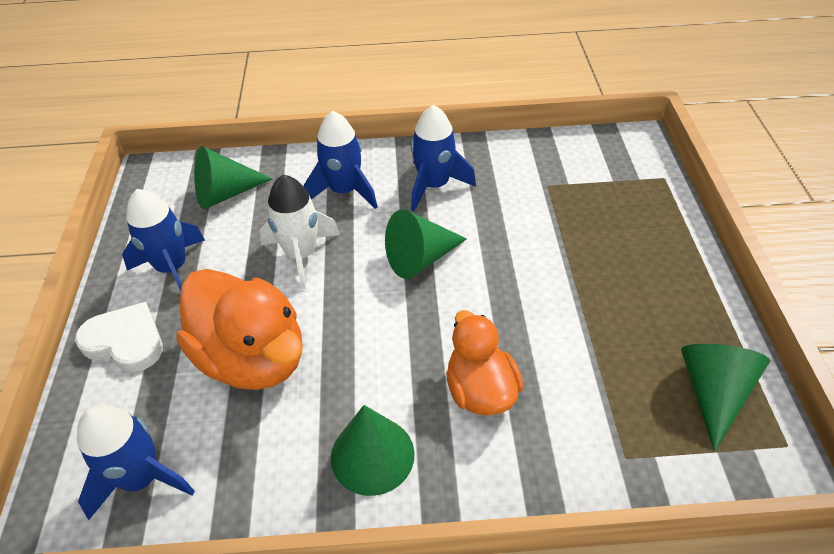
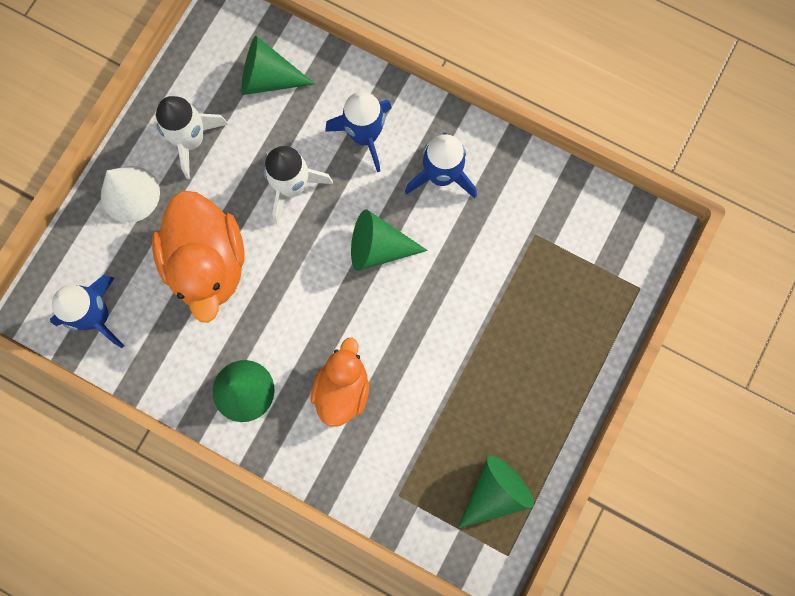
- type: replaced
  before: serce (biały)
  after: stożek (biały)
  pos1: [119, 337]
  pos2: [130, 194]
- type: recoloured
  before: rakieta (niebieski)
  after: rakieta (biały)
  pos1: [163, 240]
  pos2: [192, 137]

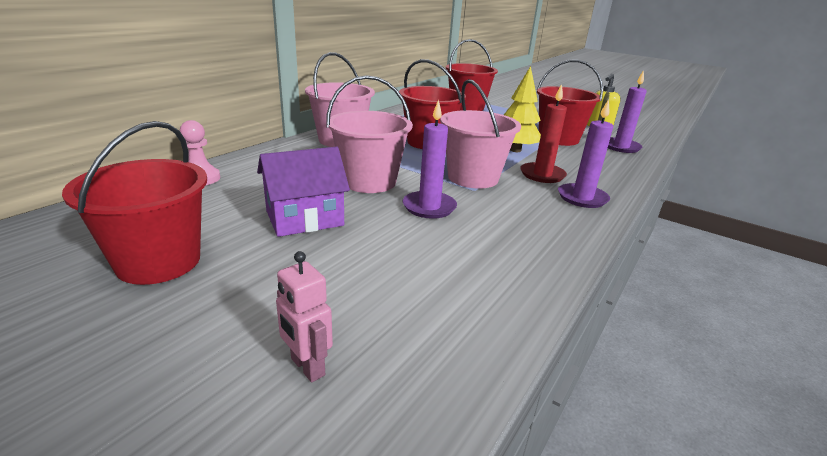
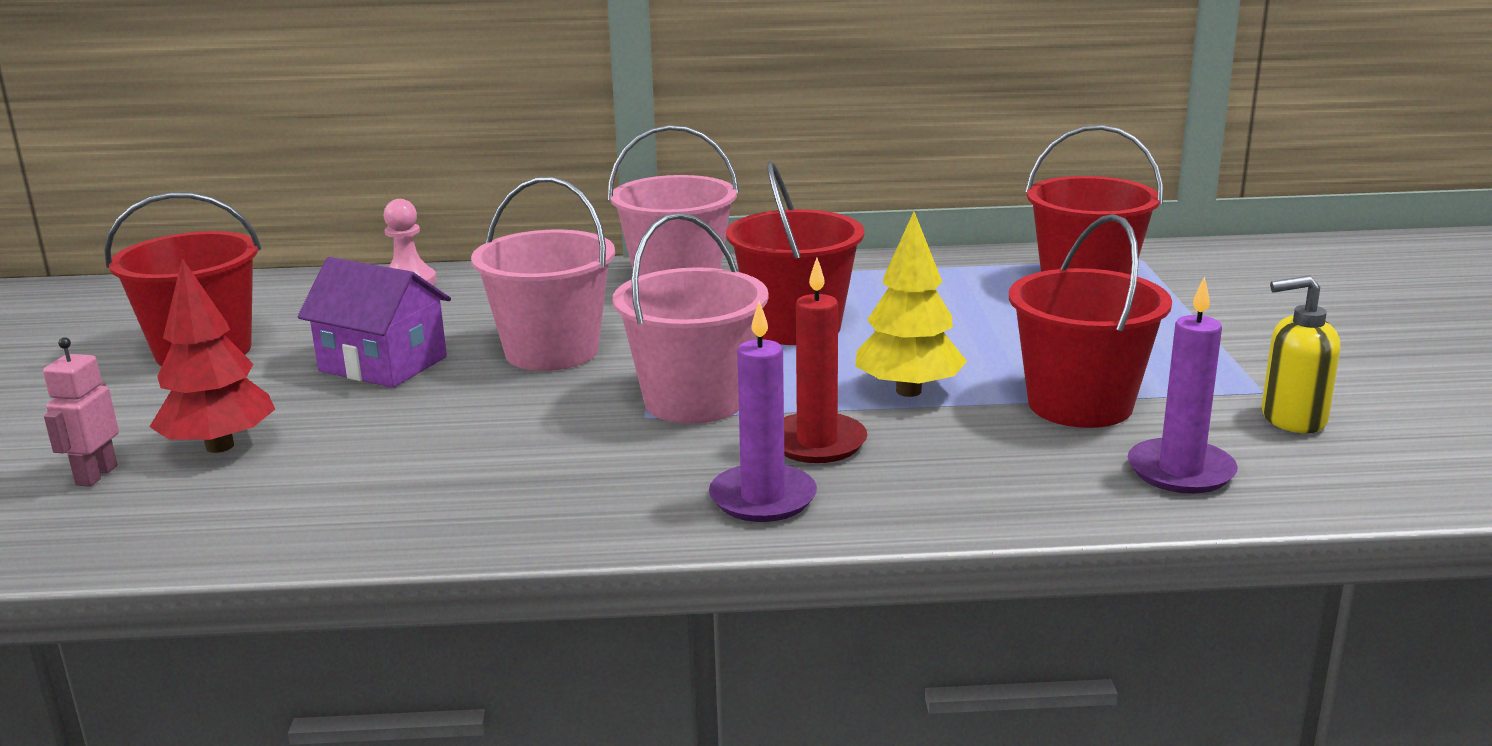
- type: added
  after: drzewko (czerwony)
  pos2: [212, 355]
- type: removed
  before: świeca (fioletowy)
  pos1: [430, 159]

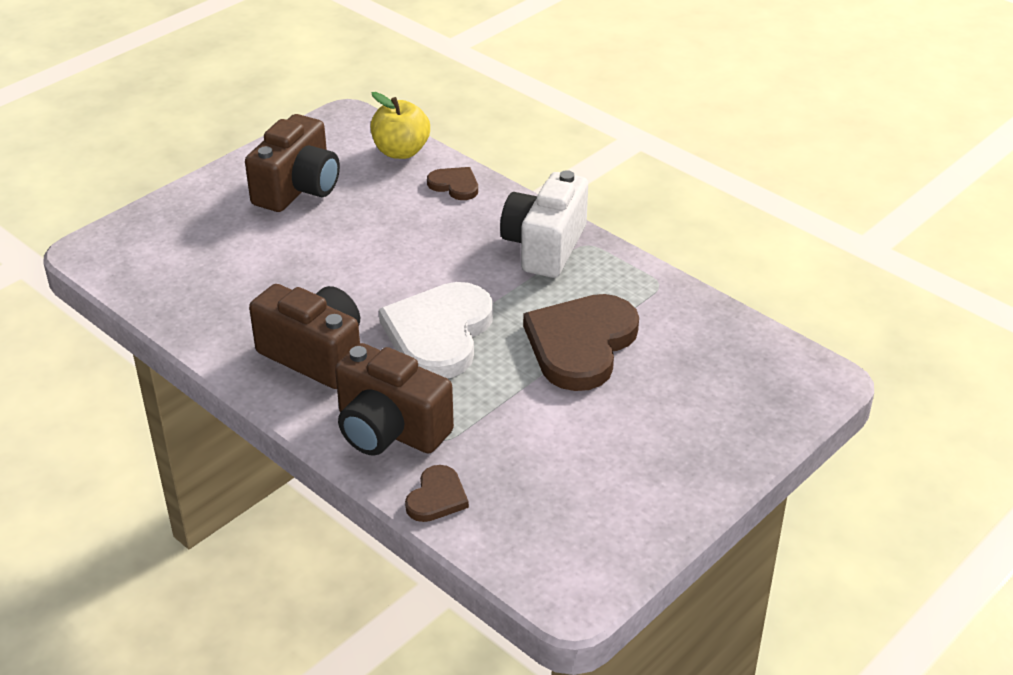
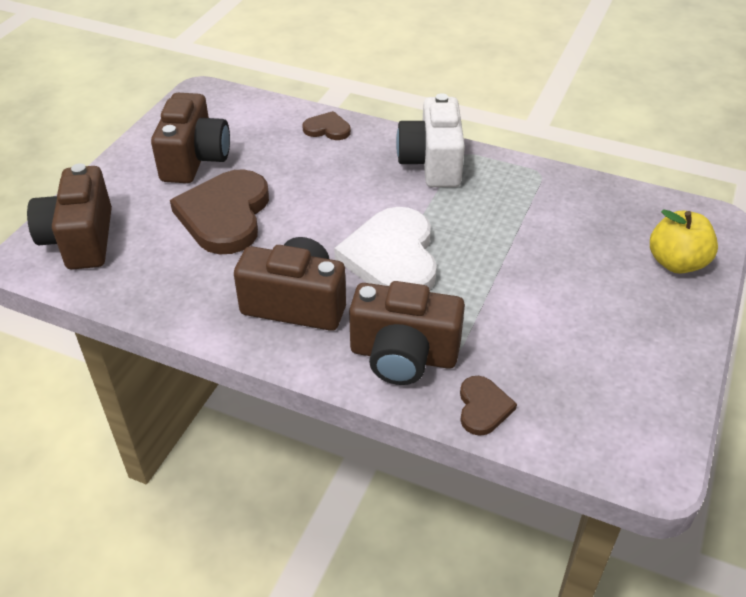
- type: added
  after: aparat fotograficzny (brązowy)
  pos2: [69, 216]
- type: moved
  before: serce (brązowy)
  pos1: [581, 342]
  pos2: [219, 211]
- type: moved
  before: jabłko (żółty)
  pos1: [400, 125]
  pos2: [684, 241]

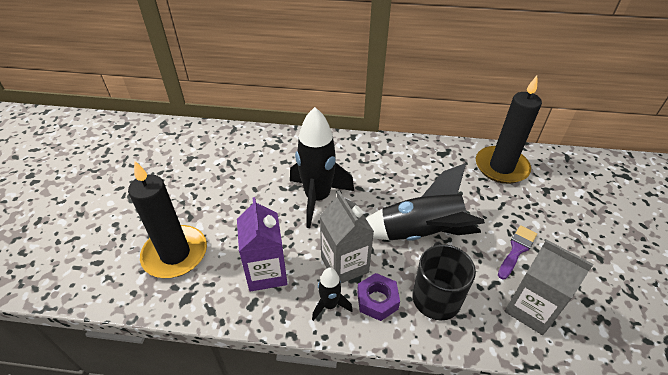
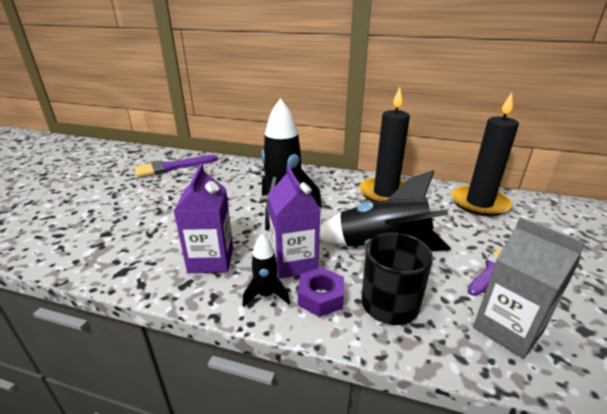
- type: added
  after: pędzel (fioletowy)
  pos2: [176, 166]
- type: recoloured
  before: karton mleka (szary)
  after: karton mleka (fioletowy)
  pos1: [347, 237]
  pos2: [294, 222]
- type: moved
  before: świeca (czarny)
  pos1: [167, 219]
  pos2: [384, 144]

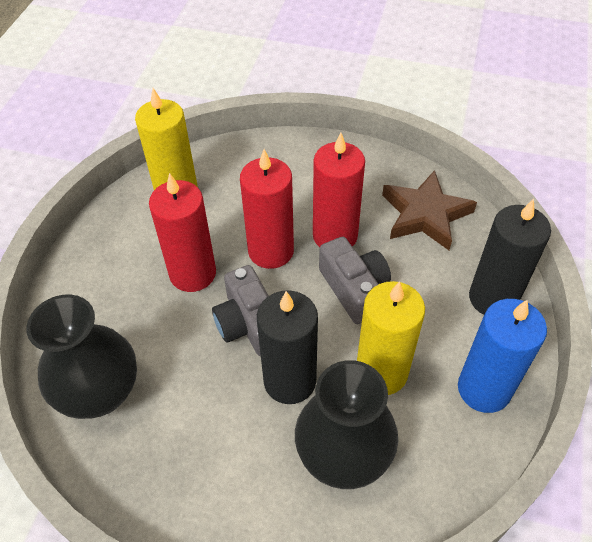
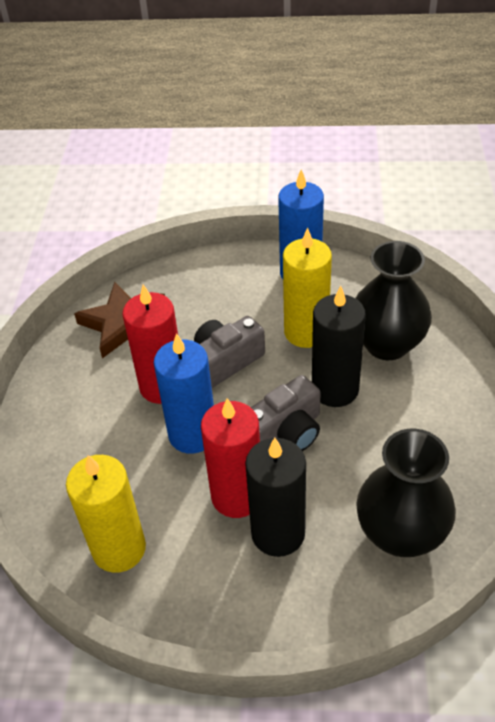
- type: recoloured
  before: świeca (czerwony)
  after: świeca (niebieski)
  pos1: [267, 209]
  pos2: [184, 393]
- type: moved
  before: świeca (czarny)
  pos1: [510, 257]
  pos2: [275, 497]

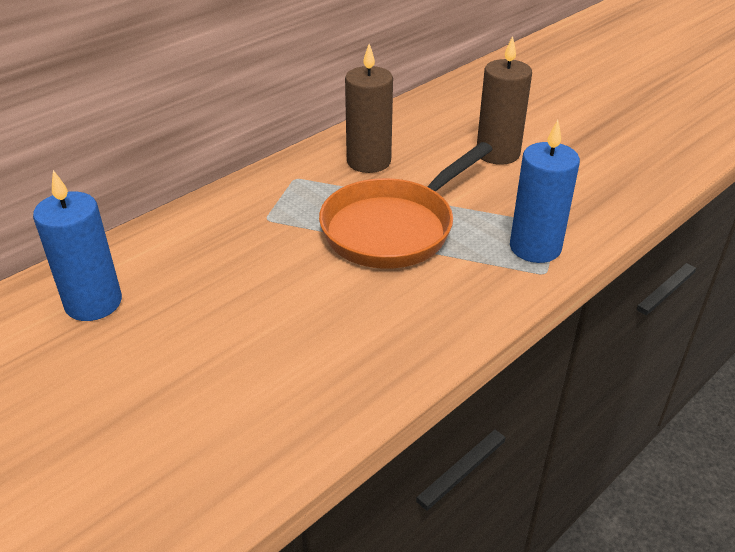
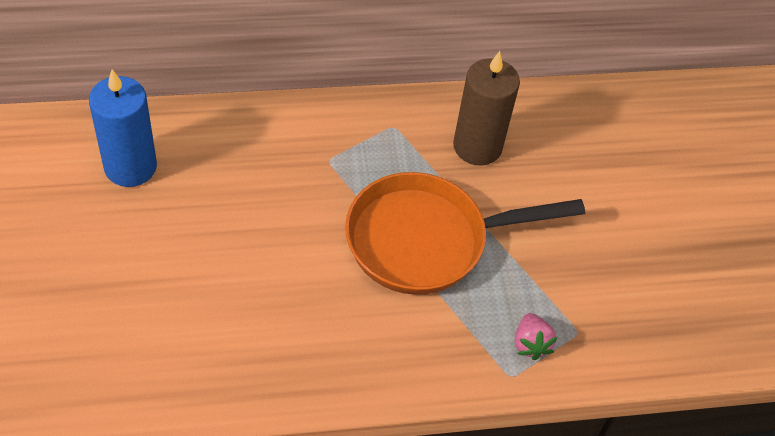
- type: replaced
  before: świeca (niebieski)
  after: truskawka (różowy)
  pos1: [545, 191]
  pos2: [536, 336]
- type: removed
  before: świeca (brązowy)
  pos1: [504, 100]

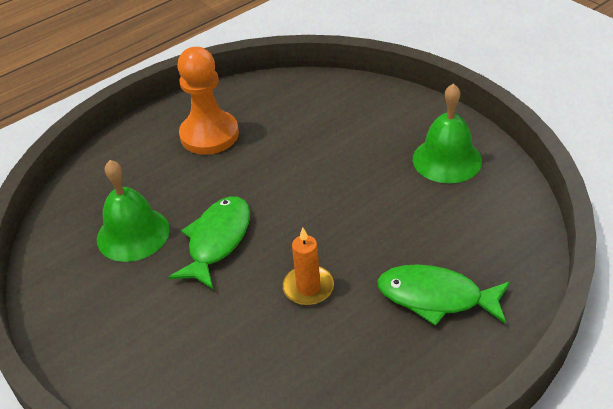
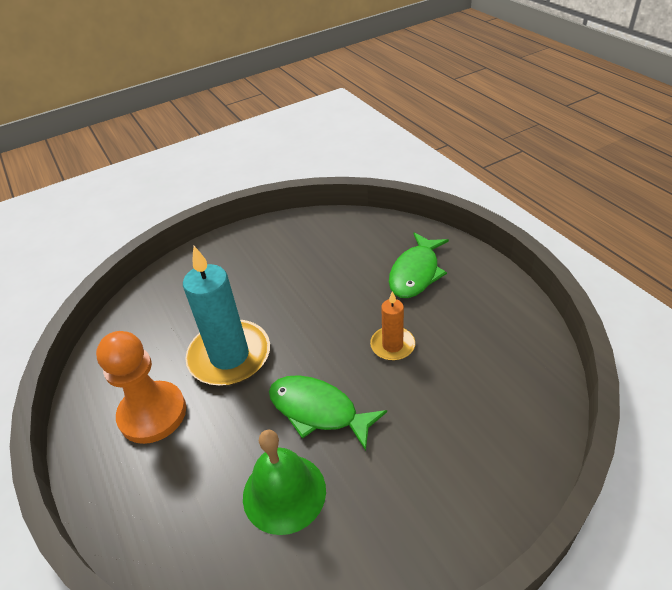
- type: added
  after: świeca (turkusowy)
  pos2: [226, 316]
- type: removed
  before: dzwonek (zielony)
  pos1: [447, 133]

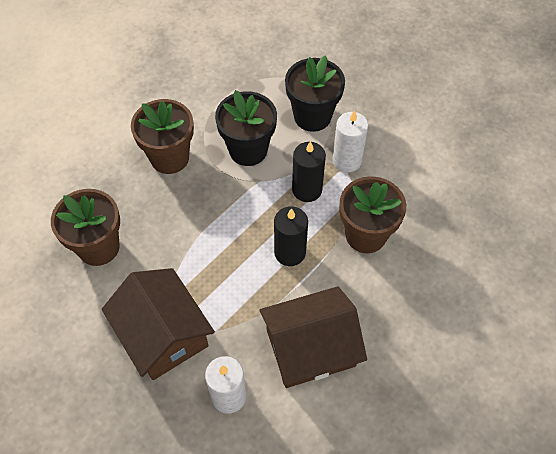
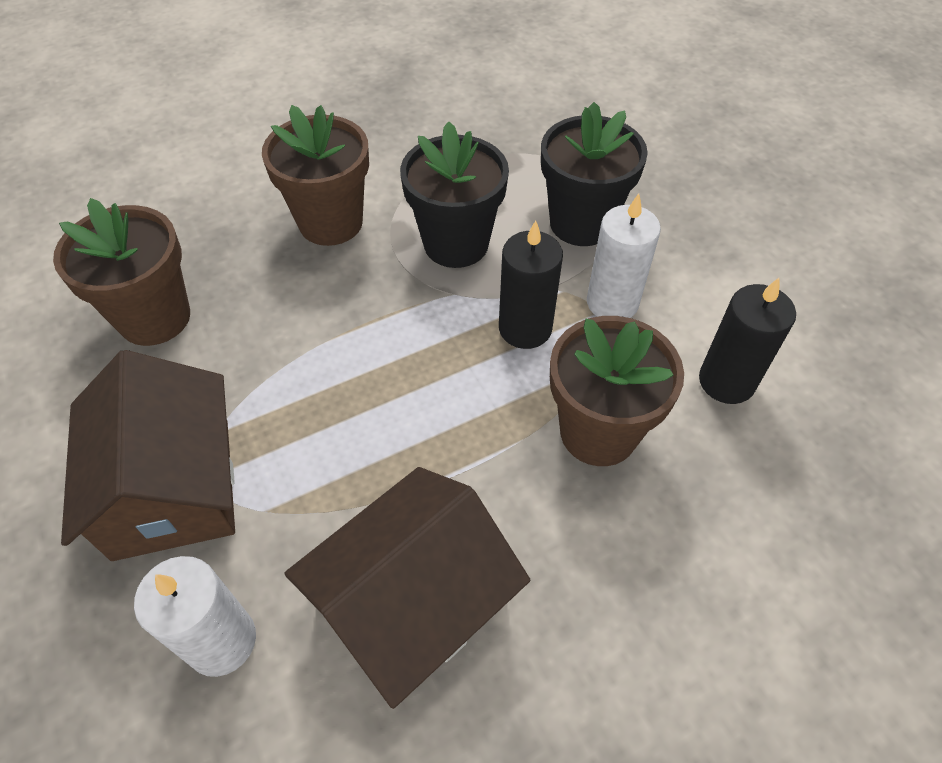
- type: turned
  before: domek (brązowy)
  pos1: [313, 337]
  pos2: [407, 588]
  turn: -45
- type: moved
  before: świeca (czarny)
  pos1: [291, 236]
  pos2: [747, 341]

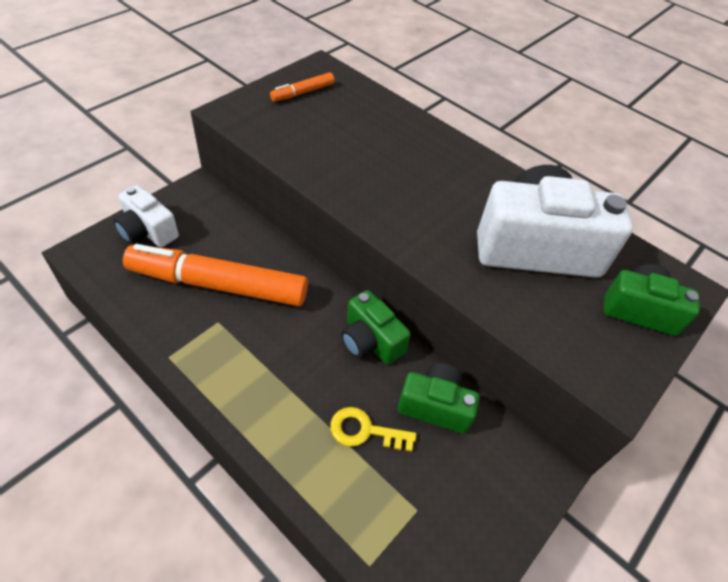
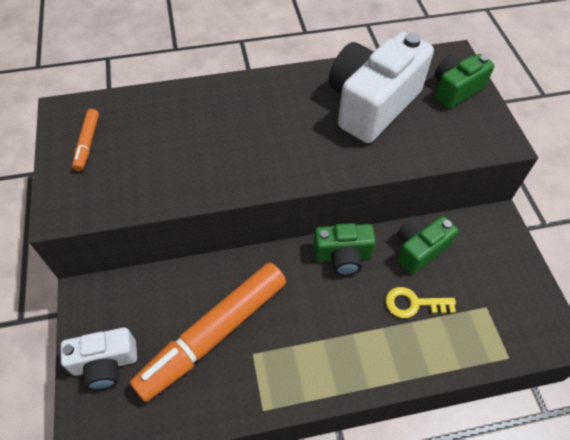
- type: turned
  before: klucz (żółty)
  pos1: [373, 429]
  pos2: [420, 302]
  turn: 45

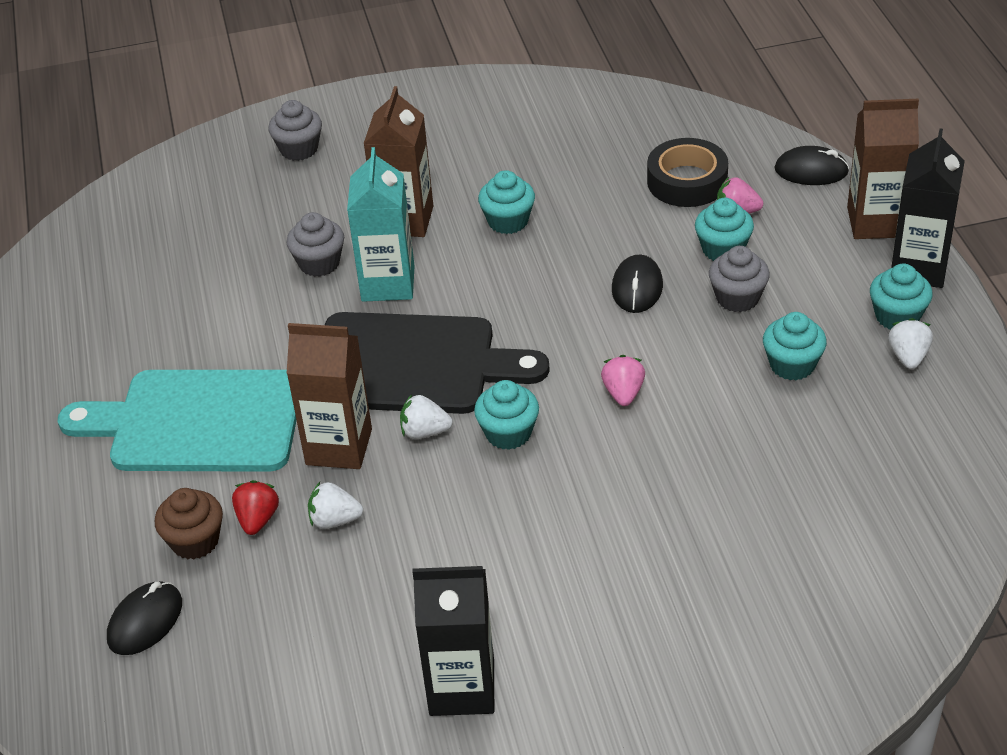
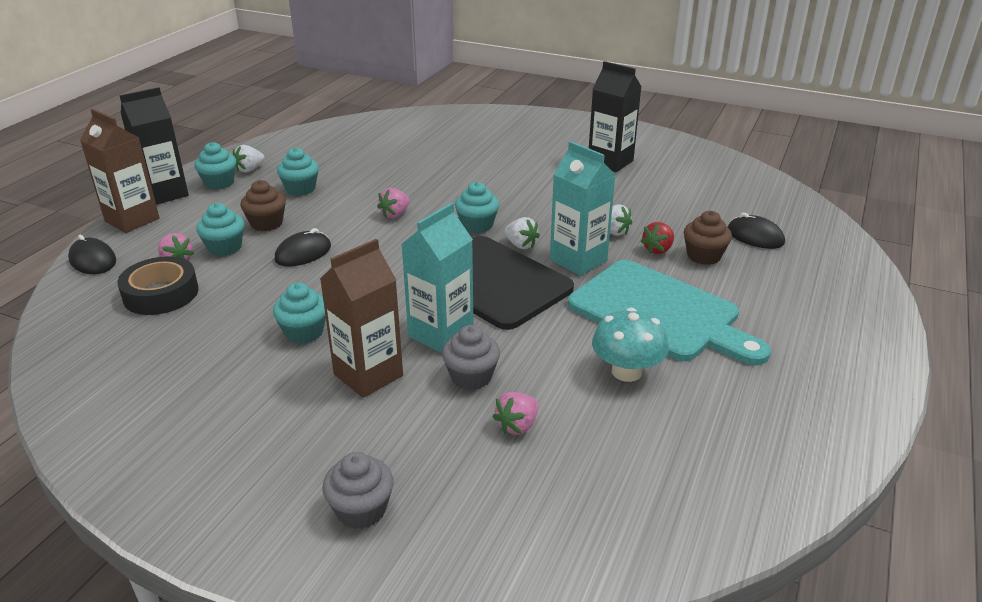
- type: recoloured
  before: muffinka (szary)
  after: muffinka (brązowy)
  pos1: [739, 279]
  pos2: [263, 205]
- type: added
  after: truskawka (różowy)
  pos2: [515, 413]
- type: recoloured
  before: karton mleka (brązowy)
  after: karton mleka (turkusowy)
  pos1: [329, 396]
  pos2: [583, 208]
- type: added
  after: grzyb (turkusowy)
  pos2: [630, 345]
- type: turned
  before: myszka (czarny)
  pos1: [144, 618]
  pos2: [756, 231]
  turn: 60

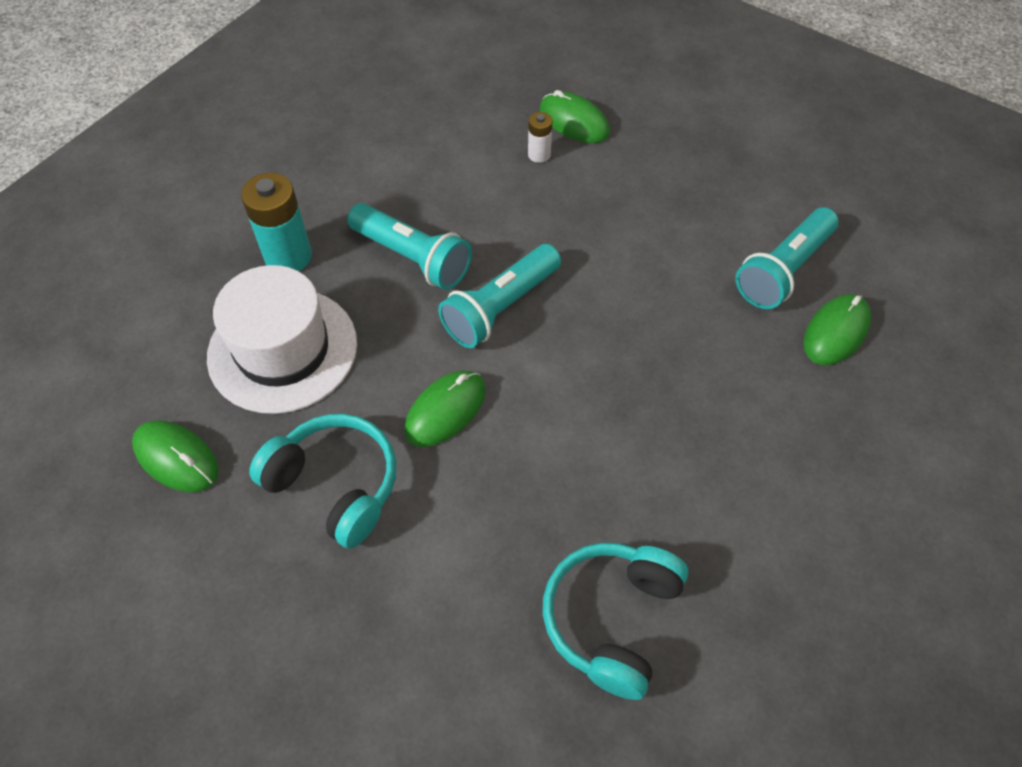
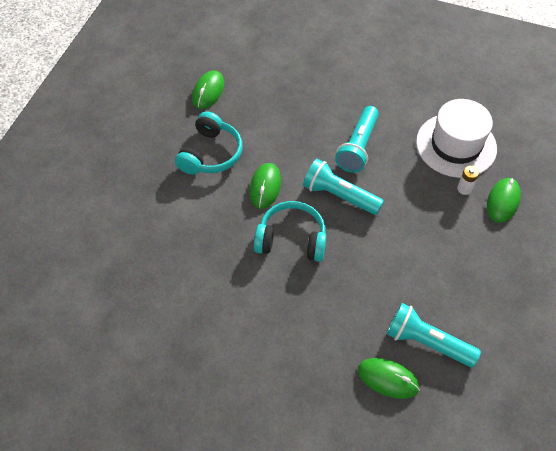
- type: turned
  before: myszka (zielony)
  pos1: [445, 409]
  pos2: [265, 186]
  turn: 75
- type: moved
  before: słuchawki (turkusowy)
  pos1: [616, 621]
  pos2: [290, 231]
- type: moved
  before: kapelusz (biały)
  pos1: [282, 339]
  pos2: [456, 138]
- type: removed
  before: bateria (turkusowy)
  pos1: [276, 222]

